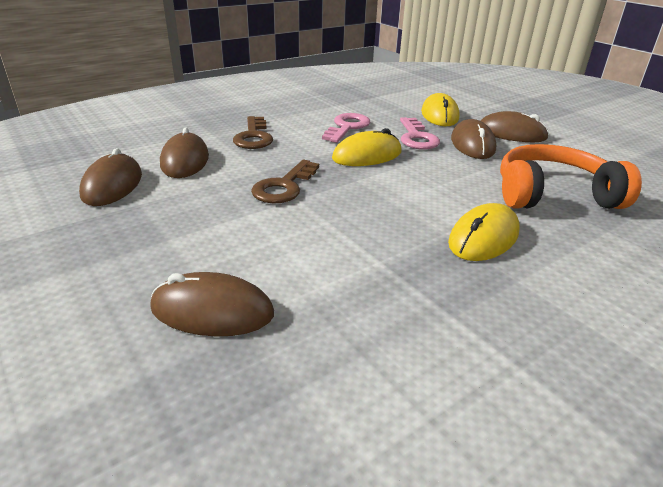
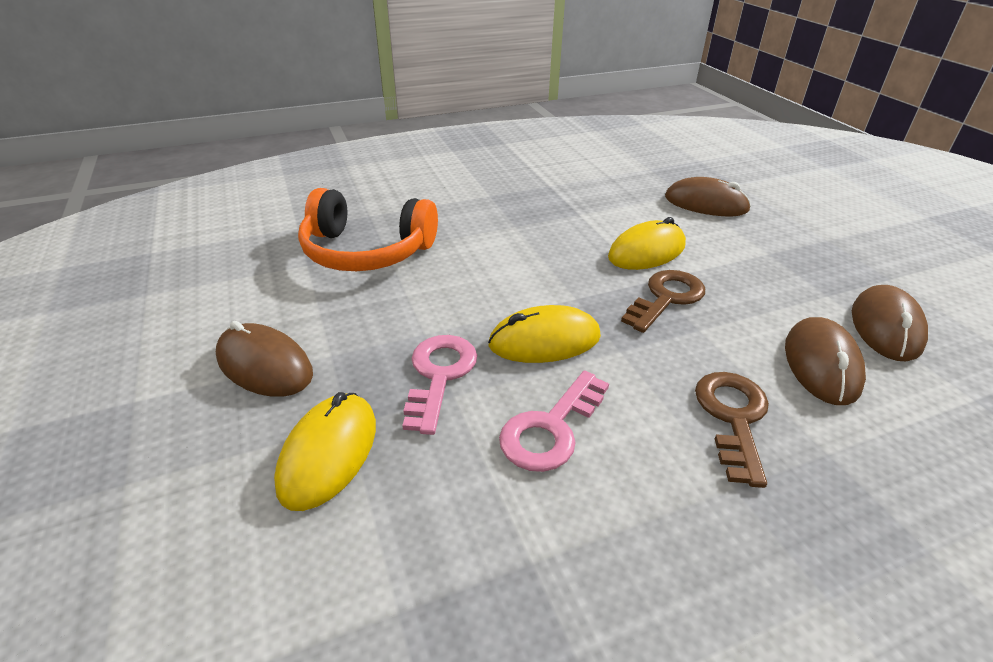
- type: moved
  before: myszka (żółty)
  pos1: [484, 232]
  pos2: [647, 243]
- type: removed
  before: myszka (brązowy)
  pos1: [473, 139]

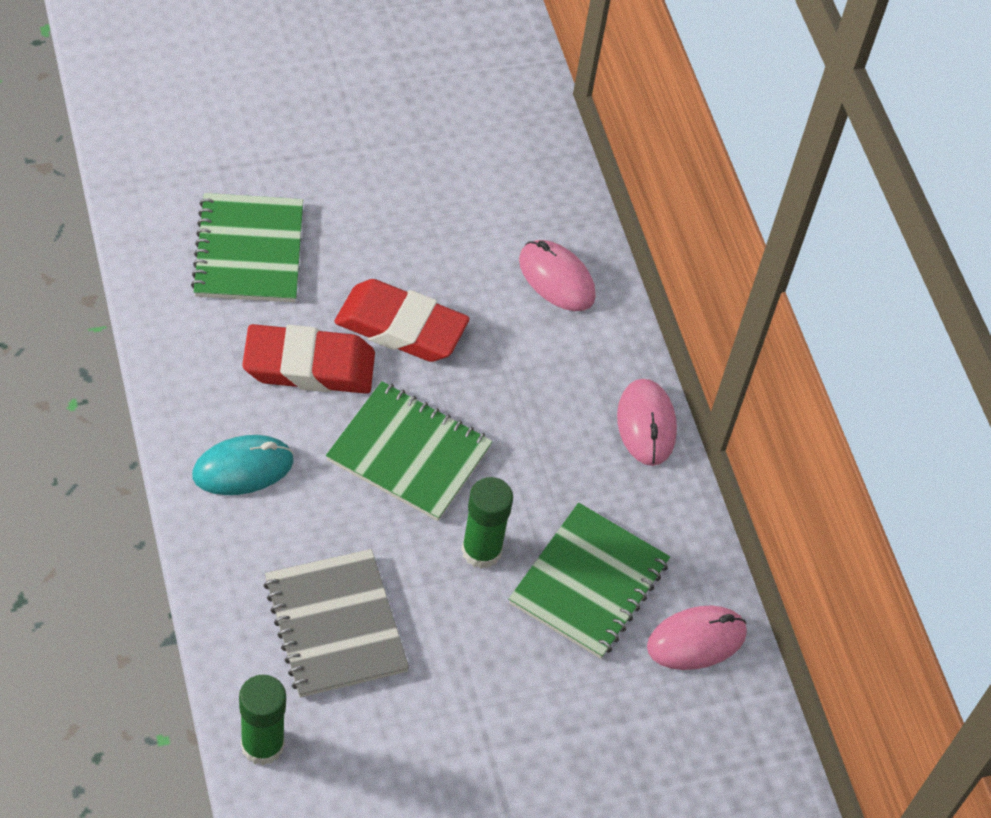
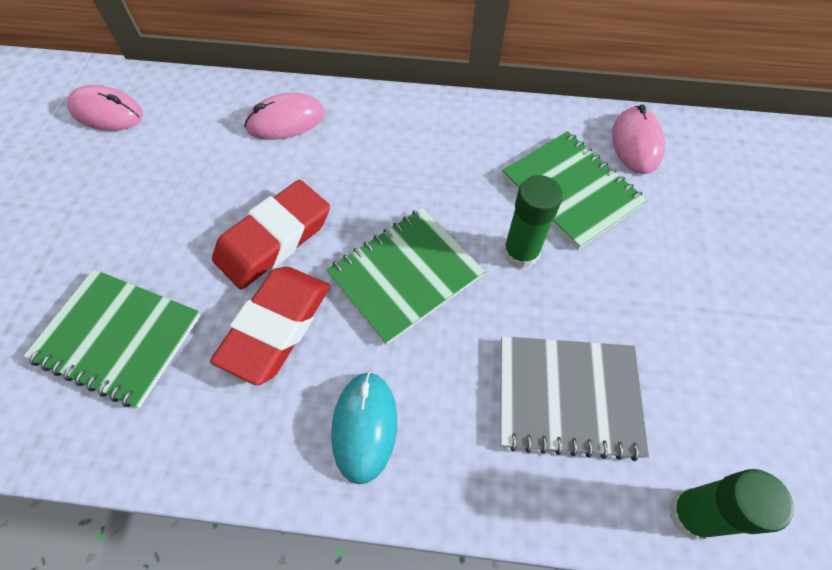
- type: moved
  before: myszka (różowy)
  pos1: [647, 422]
  pos2: [105, 108]

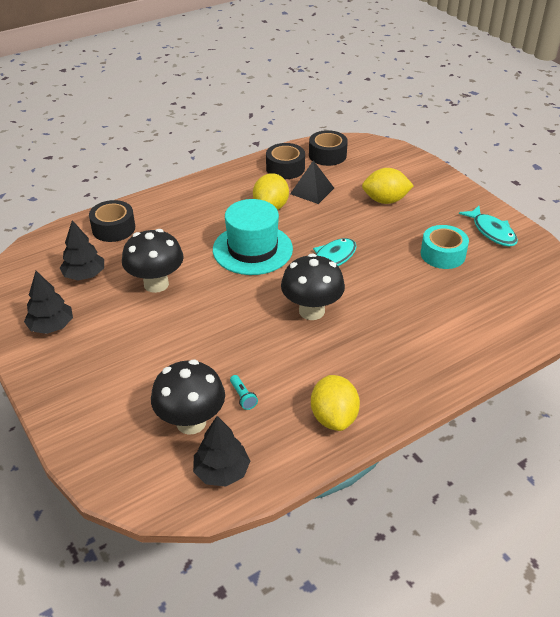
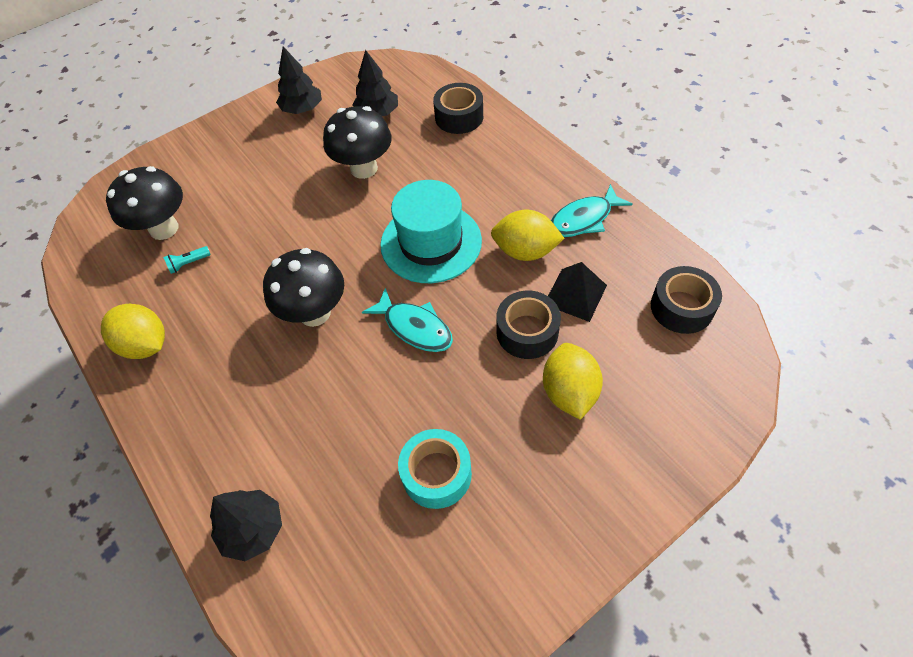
- type: turned
  before: cytryna (żółty)
  pos1: [335, 403]
  pos2: [133, 331]
  turn: 45
- type: moved
  before: drzewko (czarny)
  pos1: [221, 451]
  pos2: [246, 525]
- type: moved
  before: taśma klejąca (czarny)
  pos1: [285, 161]
  pos2: [529, 325]
- type: moved
  before: ryba (turkusowy)
  pos1: [488, 226]
  pos2: [591, 210]

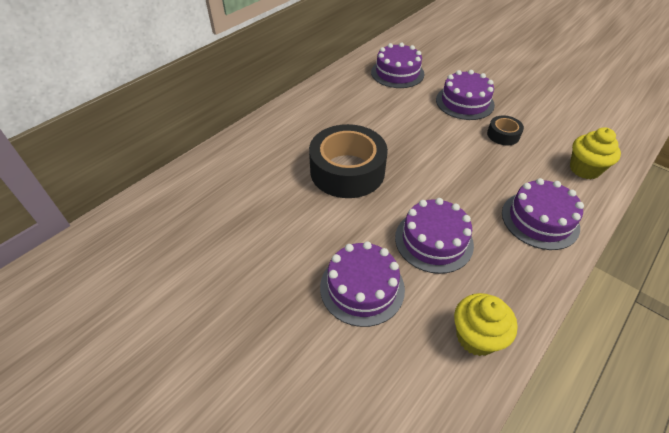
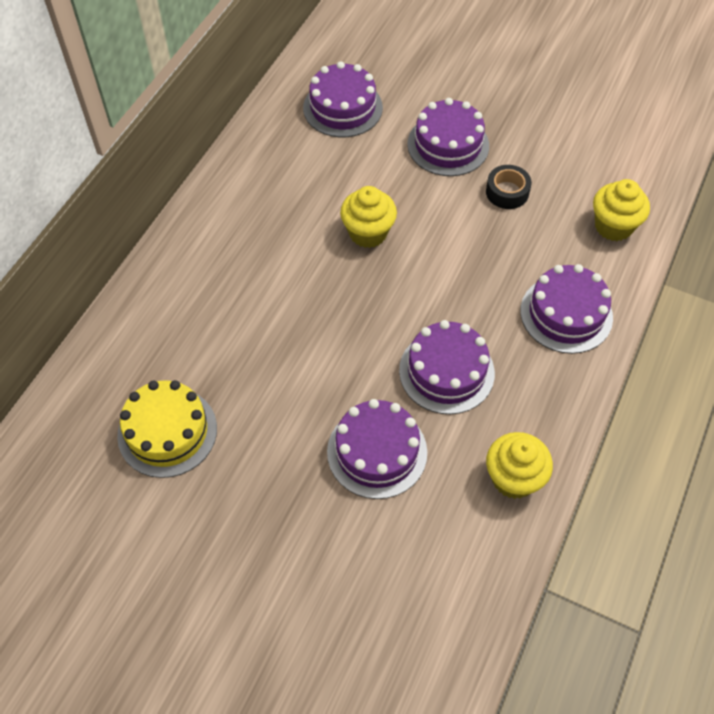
- type: added
  after: tort (żółty)
  pos2: [167, 429]
- type: added
  after: muffinka (żółty)
  pos2: [368, 217]
- type: removed
  before: taśma klejąca (czarny)
  pos1: [348, 161]

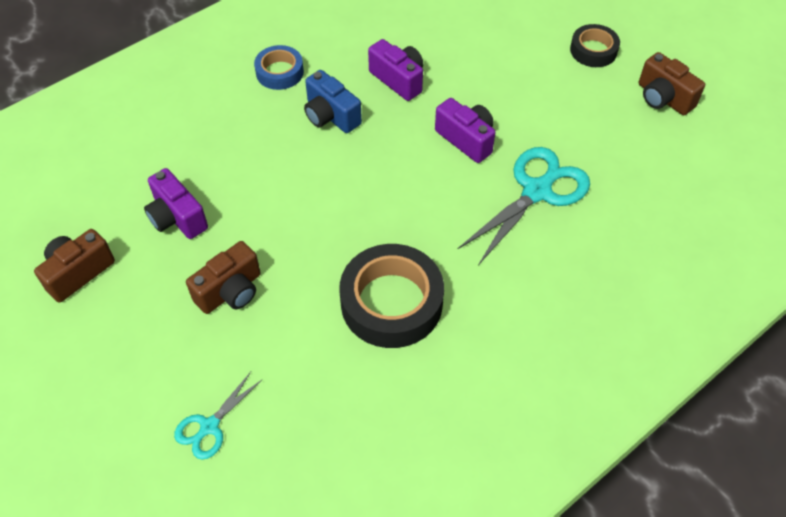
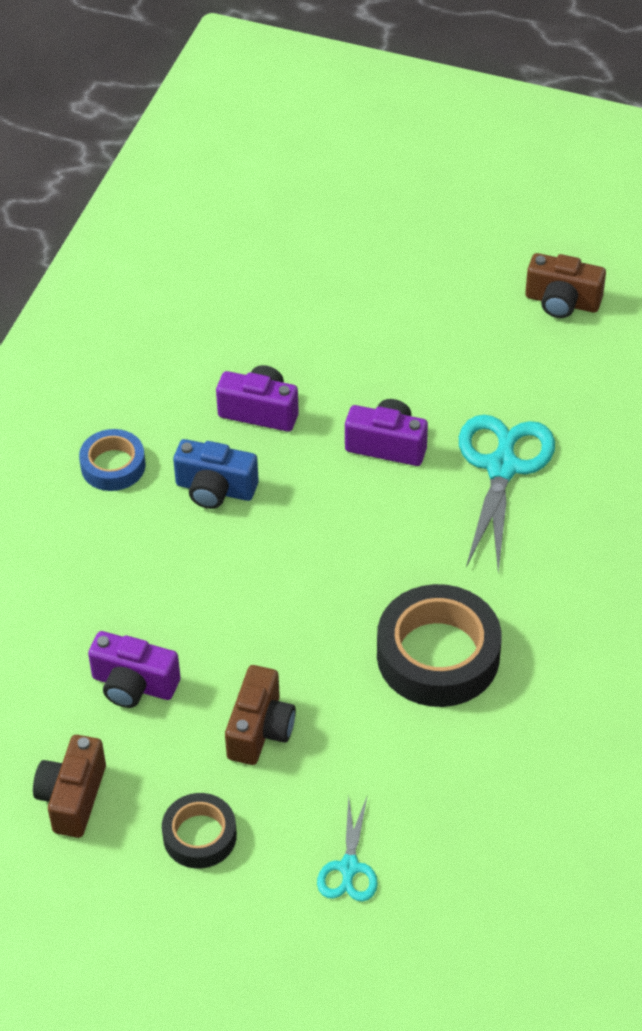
- type: moved
  before: taśma klejąca (czarny)
  pos1: [595, 45]
  pos2: [199, 831]

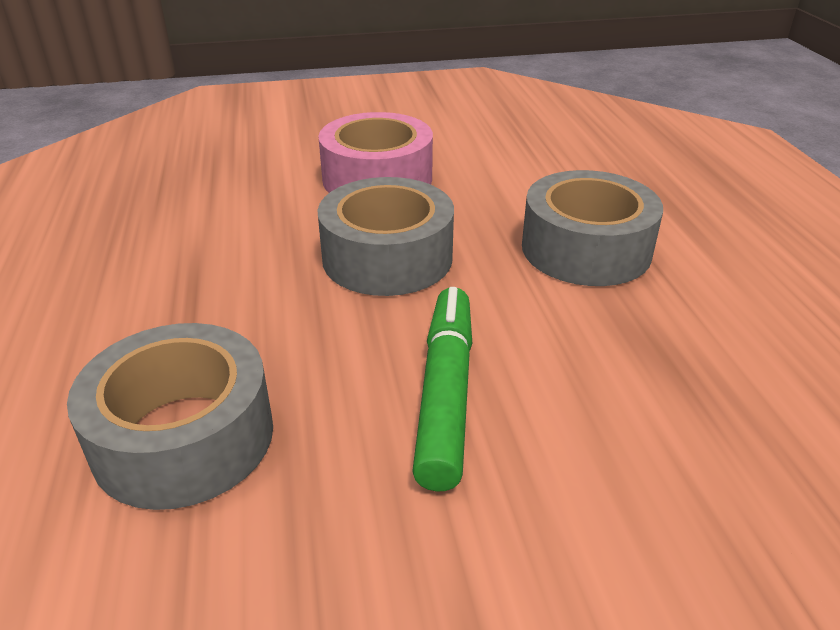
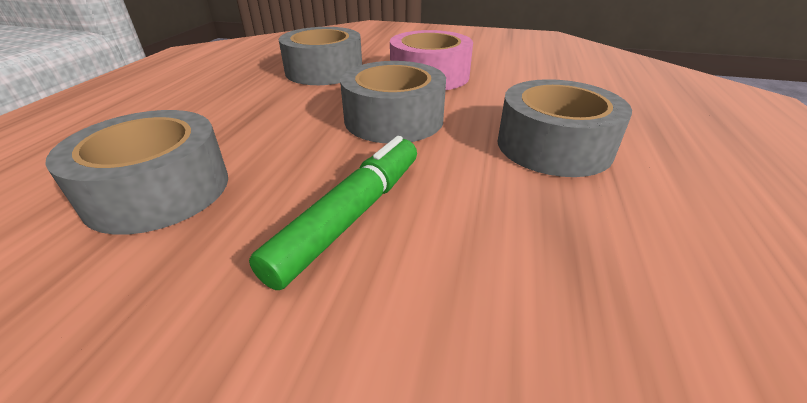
- type: added
  after: taśma klejąca (szary)
  pos2: [320, 56]

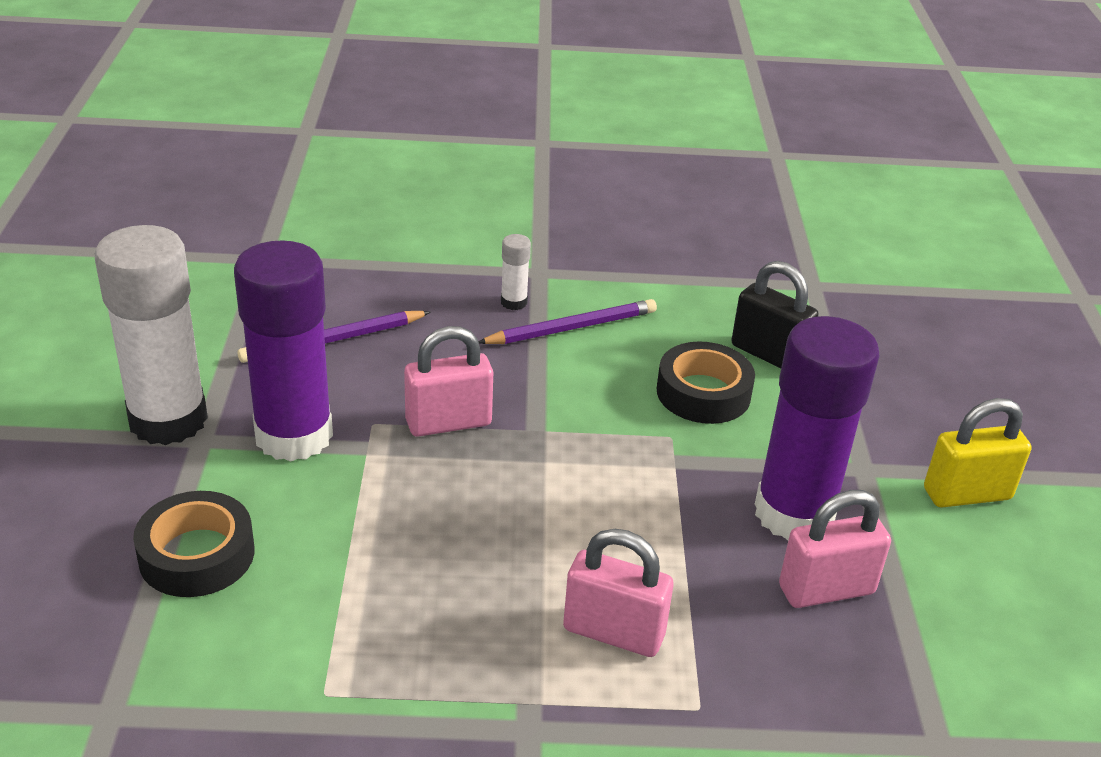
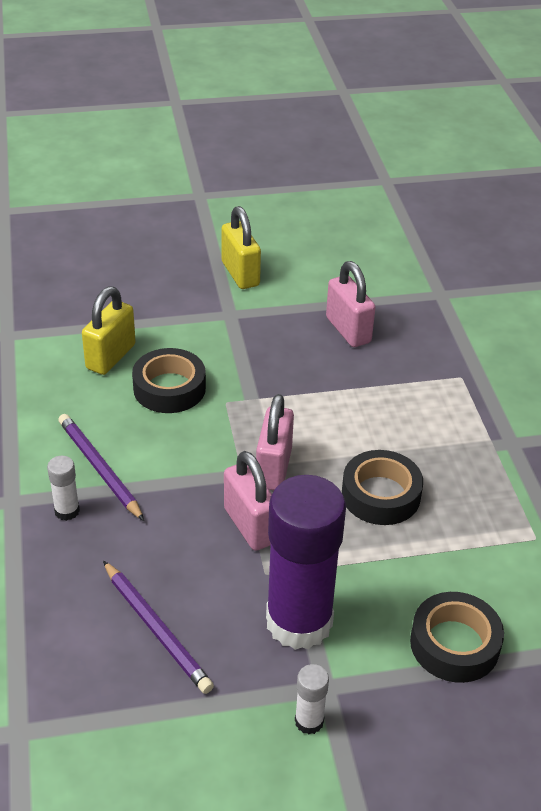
- type: recoloured
  before: kłódka (czarny)
  after: kłódka (żółty)
  pos1: [775, 314]
  pos2: [109, 330]
- type: moved
  before: kłódka (różowy)
  pos1: [618, 593]
  pos2: [275, 442]
- type: resized
  before: klej w sztyfcie (biały)
  pos1: [151, 335]
  pos2: [312, 699]
  scale: 0.41
- type: added
  after: taśma klejąca (czarny)
  pos2: [382, 487]
- type: removed
  before: klej w sztyfcie (fioletowy)
  pos1: [817, 428]

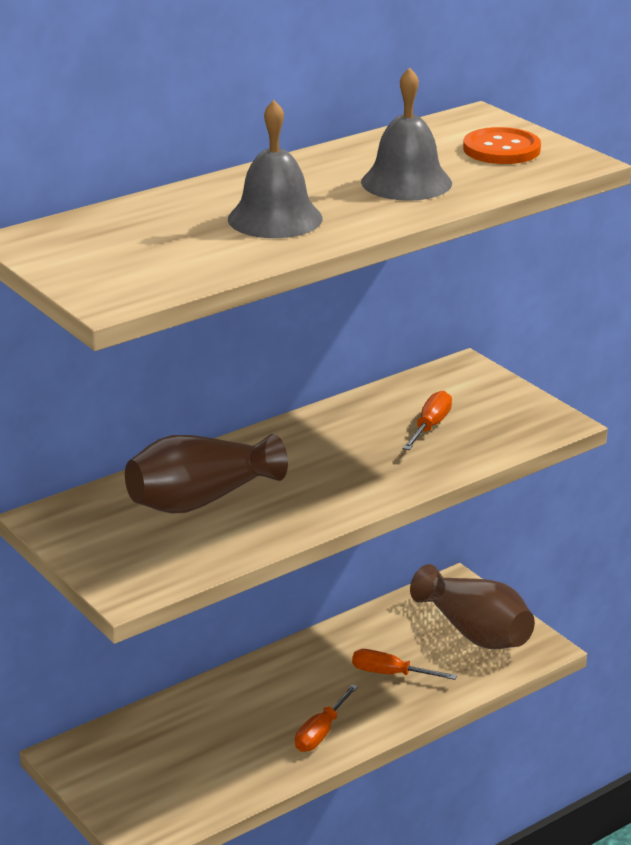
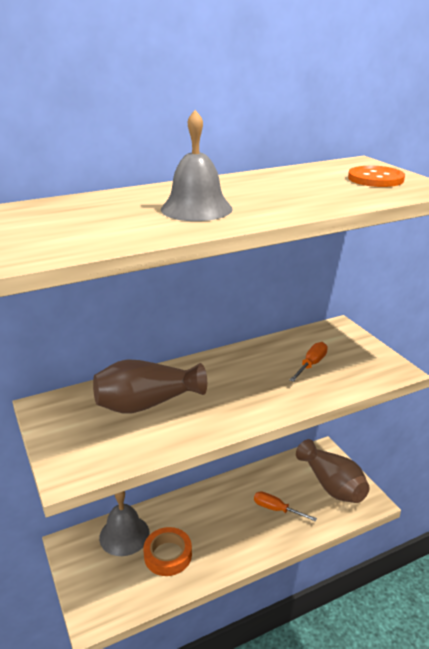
- type: moved
  before: dzwonek (szary)
  pos1: [406, 134]
  pos2: [124, 523]
- type: added
  after: taśma klejąca (pomarańczowy)
  pos2: [167, 551]
- type: removed
  before: śrubokręt (pomarańczowy)
  pos1: [326, 718]

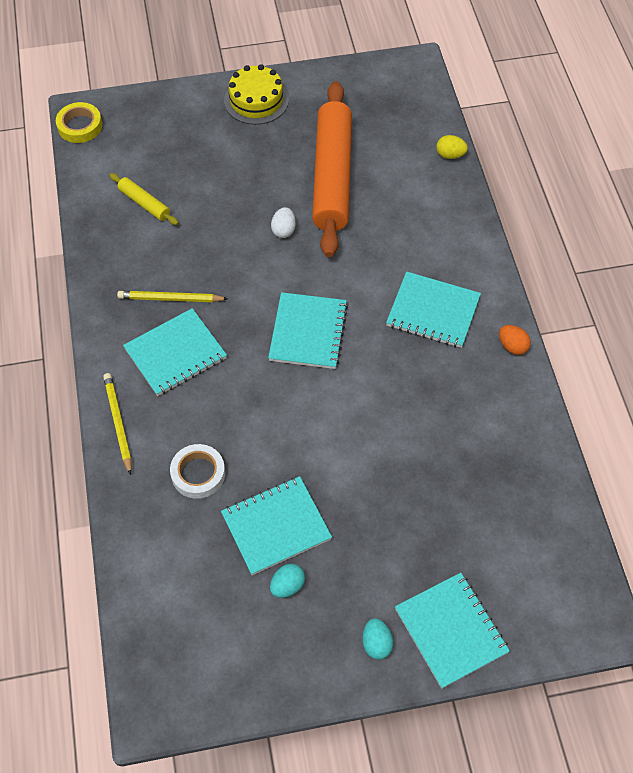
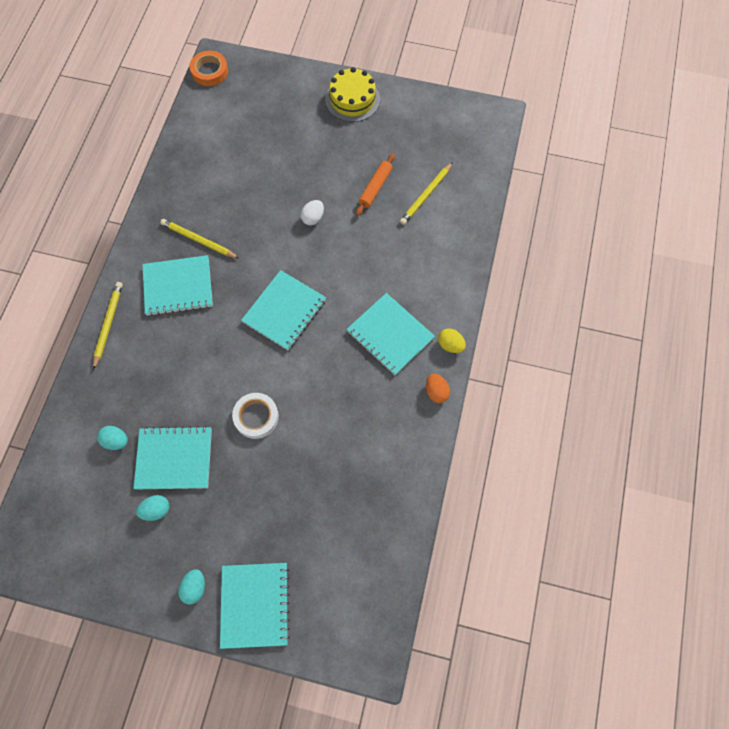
- type: added
  after: jajko (turkusowy)
  pos2: [112, 438]
- type: recoloured
  before: taśma klejąca (żółty)
  after: taśma klejąca (pomarańczowy)
  pos1: [79, 122]
  pos2: [209, 68]
- type: moved
  before: taśma klejąca (biały)
  pos1: [197, 471]
  pos2: [255, 416]
- type: resized
  before: wałek do ciasta (pomarańczowy)
  pos1: [332, 169]
  pos2: [375, 184]
  scale: 0.42
- type: added
  after: ołówek (żółty)
  pos2: [426, 193]
- type: moved
  before: jajko (żółty)
  pos1: [452, 147]
  pos2: [452, 340]
- type: removed
  before: wałek do ciasta (żółty)
  pos1: [144, 199]

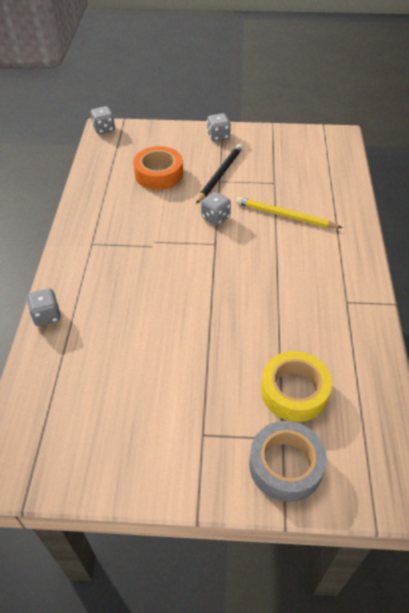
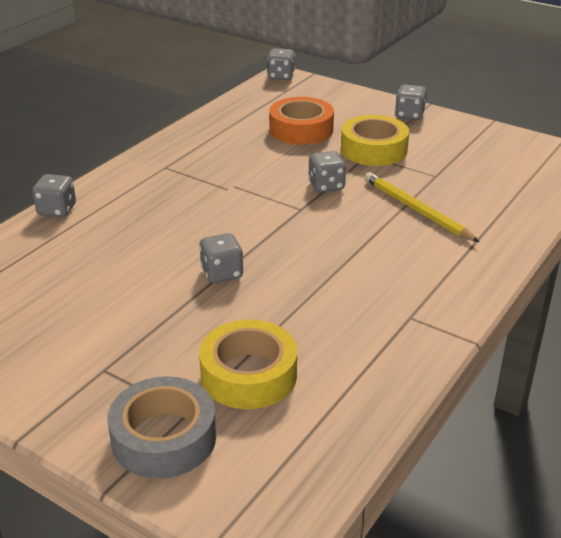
- type: added
  after: kostka do gry (szary)
  pos2: [221, 258]
- type: replaced
  before: ołówek (czarny)
  after: taśma klejąca (żółty)
  pos1: [219, 174]
  pos2: [375, 140]

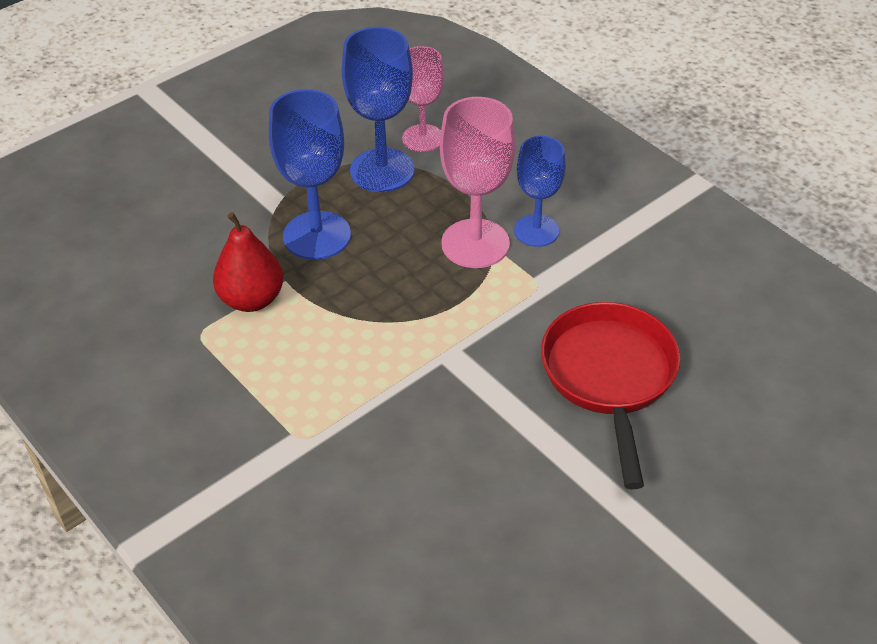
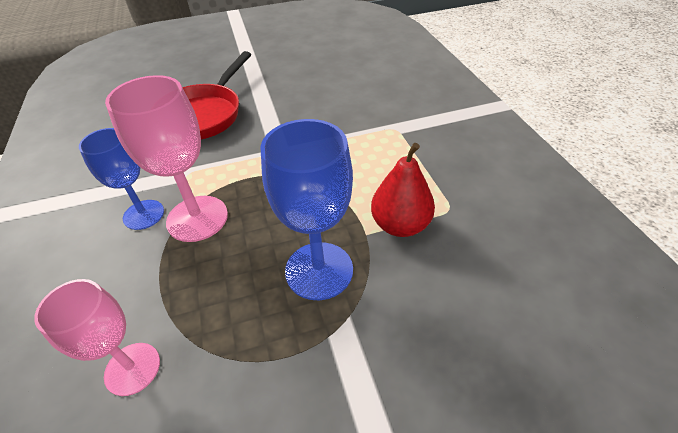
- type: removed
  before: kielich (niebieski)
  pos1: [378, 109]

